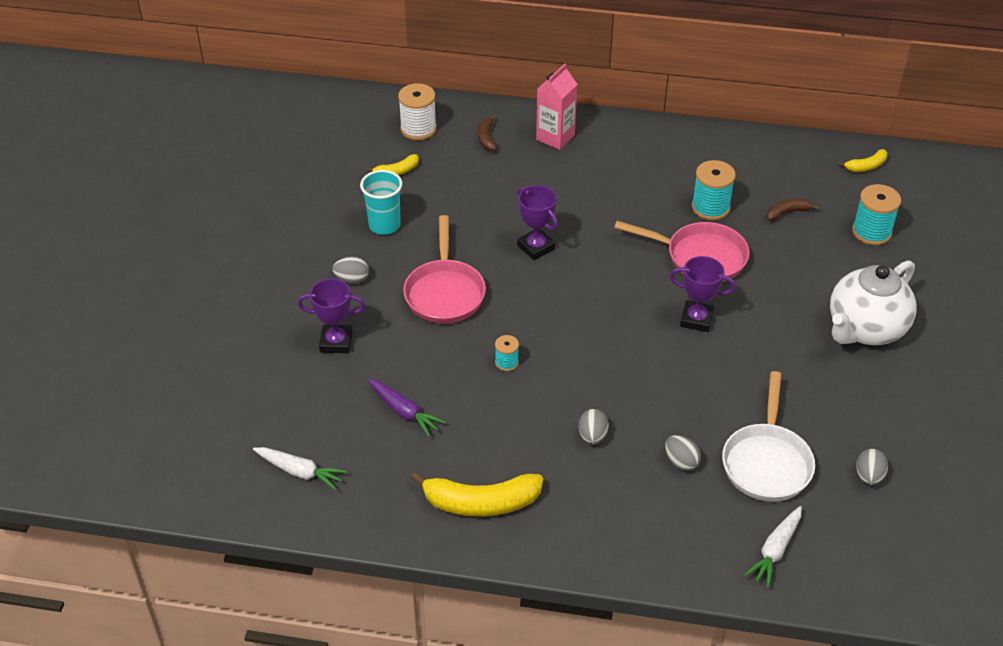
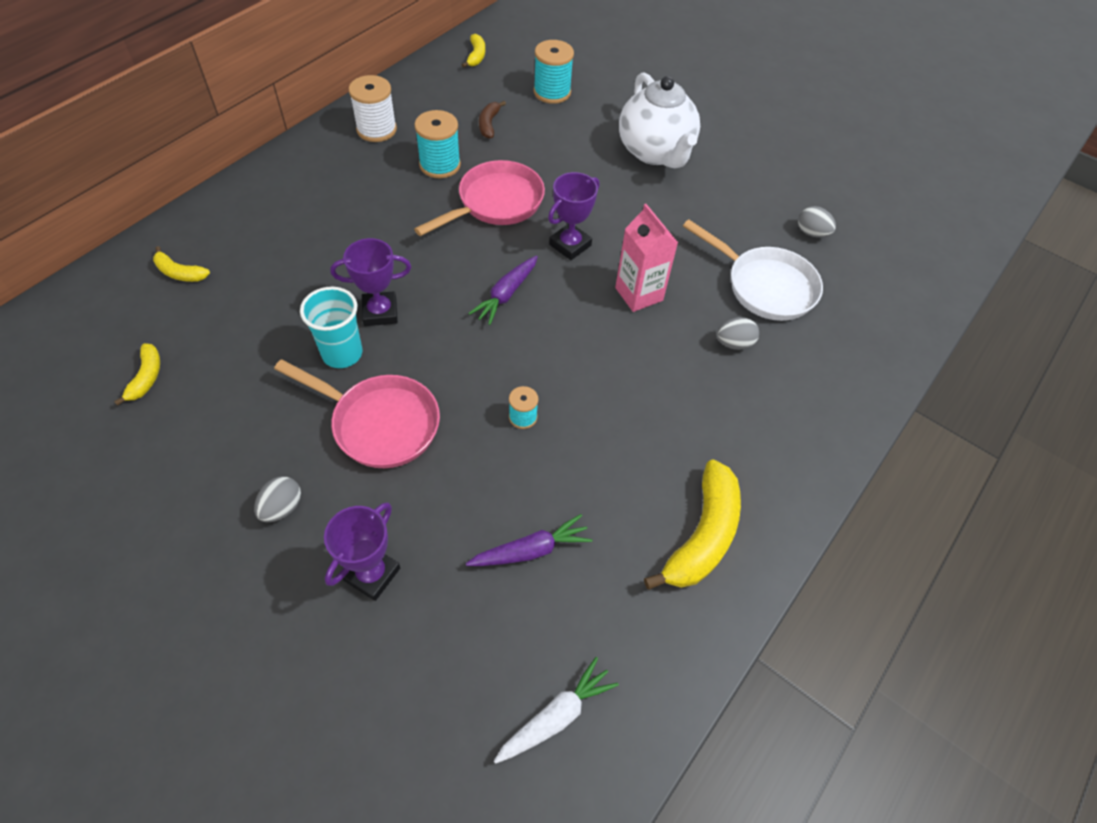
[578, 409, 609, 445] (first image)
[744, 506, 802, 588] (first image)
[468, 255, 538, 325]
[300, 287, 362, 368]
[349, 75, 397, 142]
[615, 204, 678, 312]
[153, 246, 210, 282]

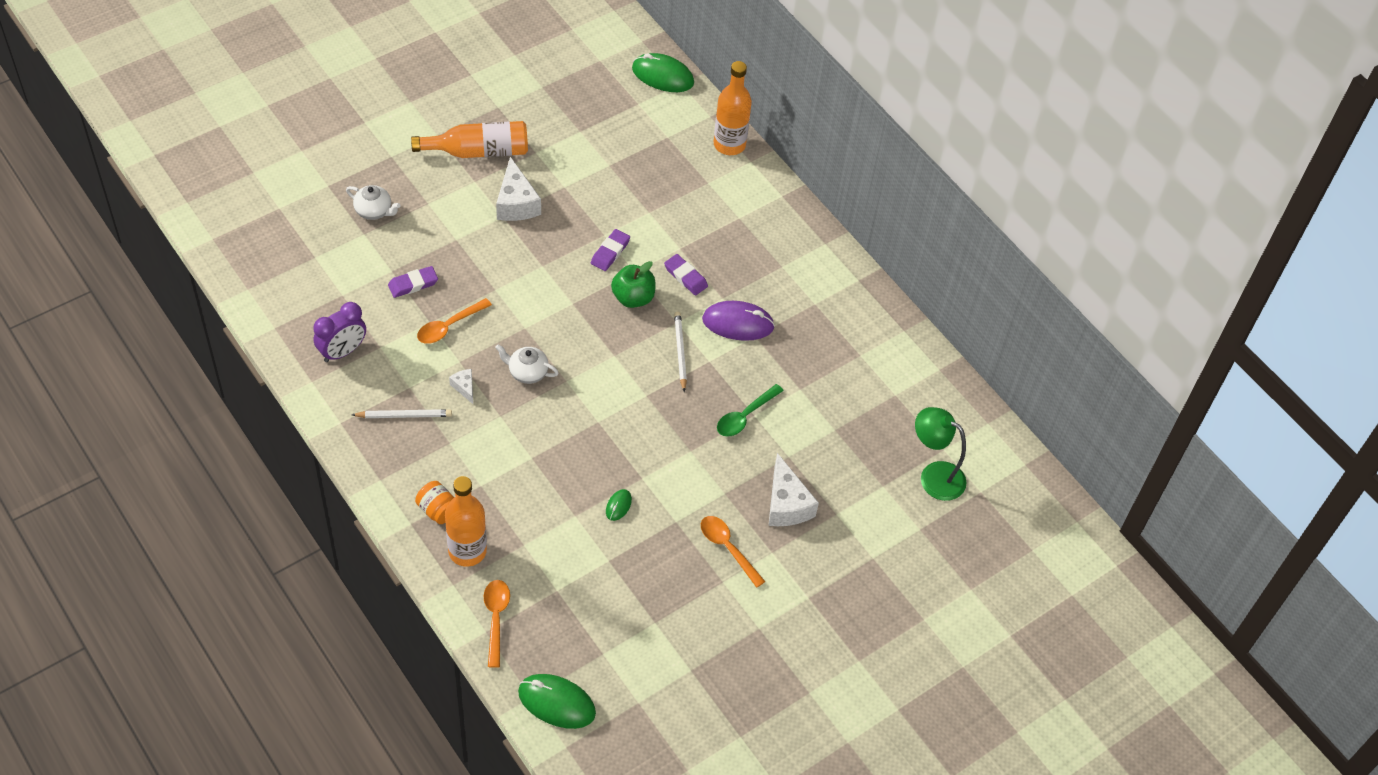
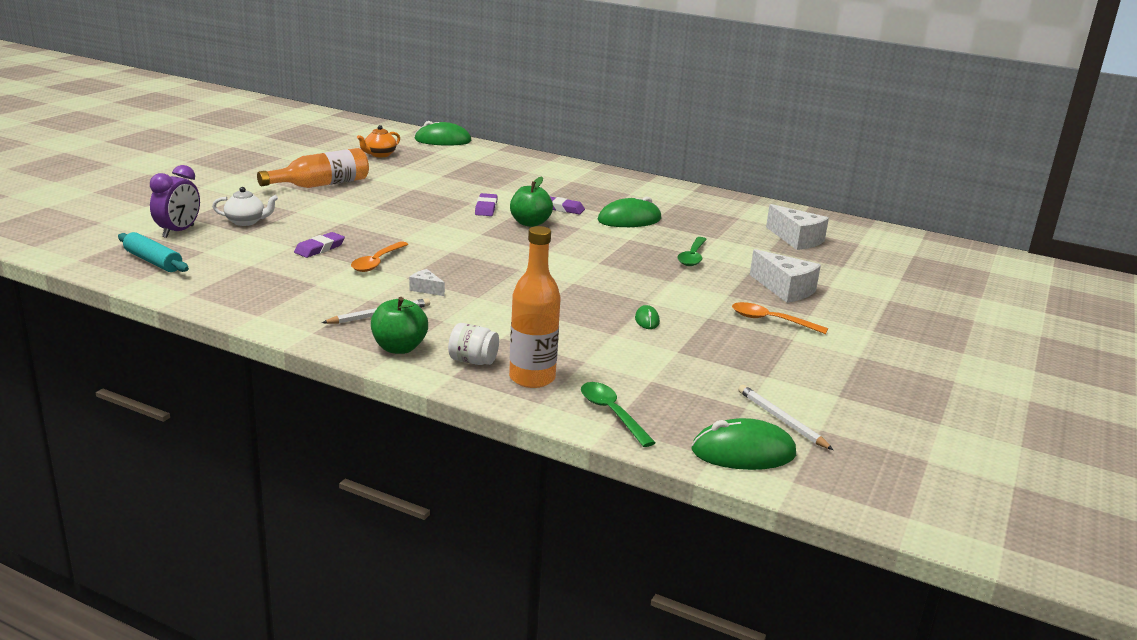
[495, 344, 558, 384] (first image)
[714, 61, 752, 155] (first image)
[915, 407, 967, 501] (first image)
[118, 232, 189, 272]
[357, 125, 400, 158]
[371, 297, 428, 354]
[150, 165, 200, 238]
[766, 204, 829, 250]
[738, 385, 833, 450]
[448, 323, 499, 365]
[581, 382, 656, 447]
[598, 196, 662, 227]

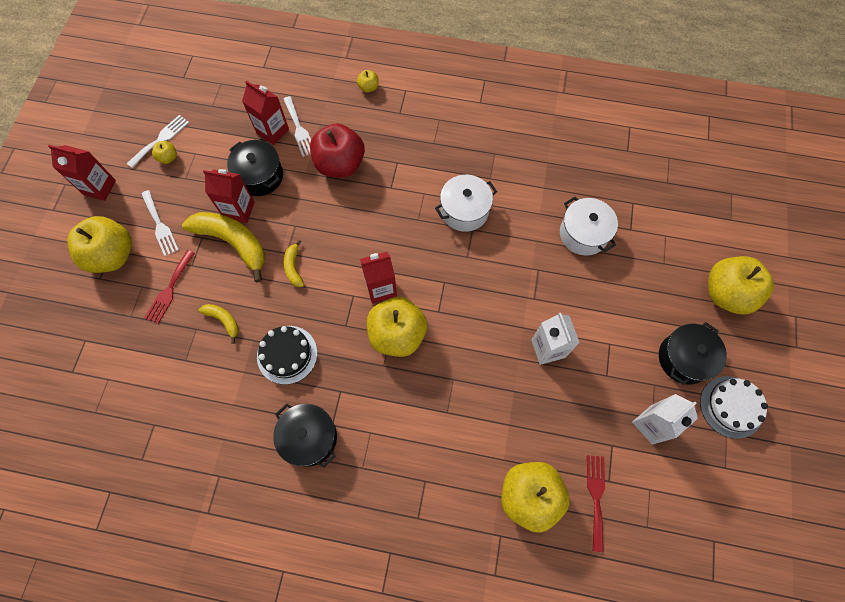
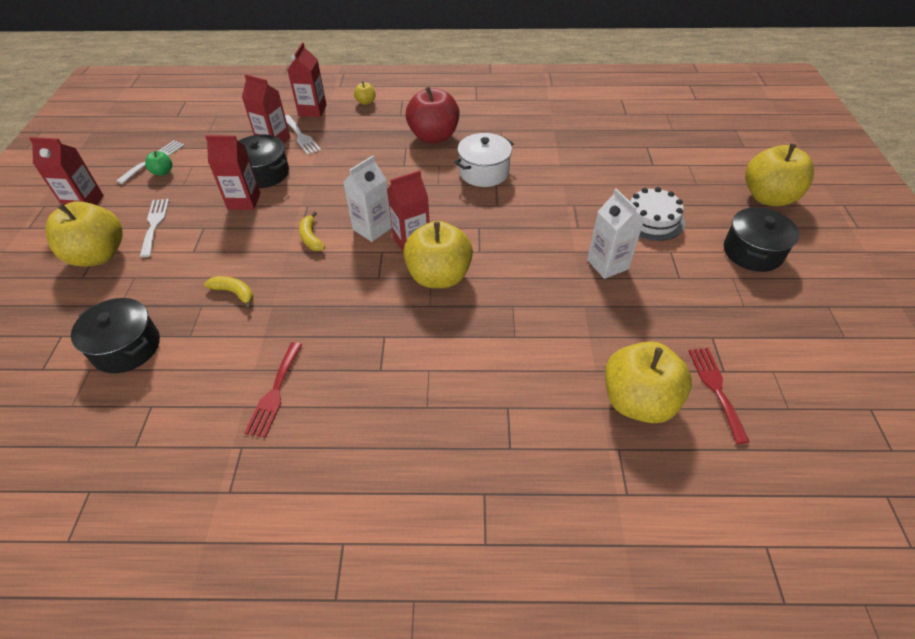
[182, 212, 265, 282] (first image)
[257, 326, 317, 385] (first image)
[560, 197, 618, 256] (first image)
[287, 42, 327, 117]
[244, 342, 302, 438]
[71, 298, 160, 374]
[405, 86, 459, 143]
[343, 156, 392, 242]
[630, 187, 685, 241]
[145, 151, 172, 176]
[140, 199, 169, 257]

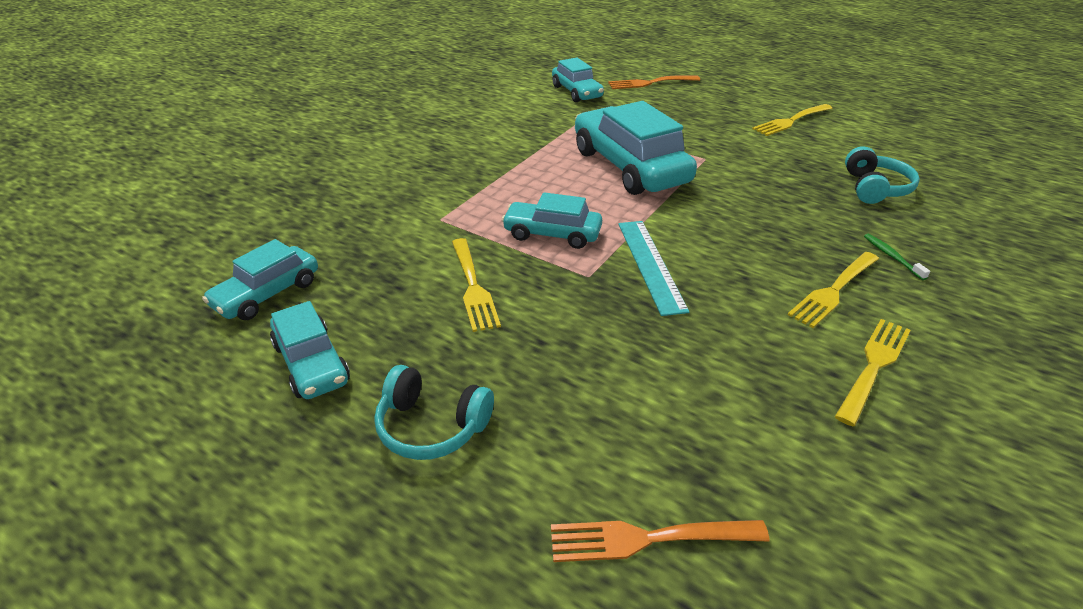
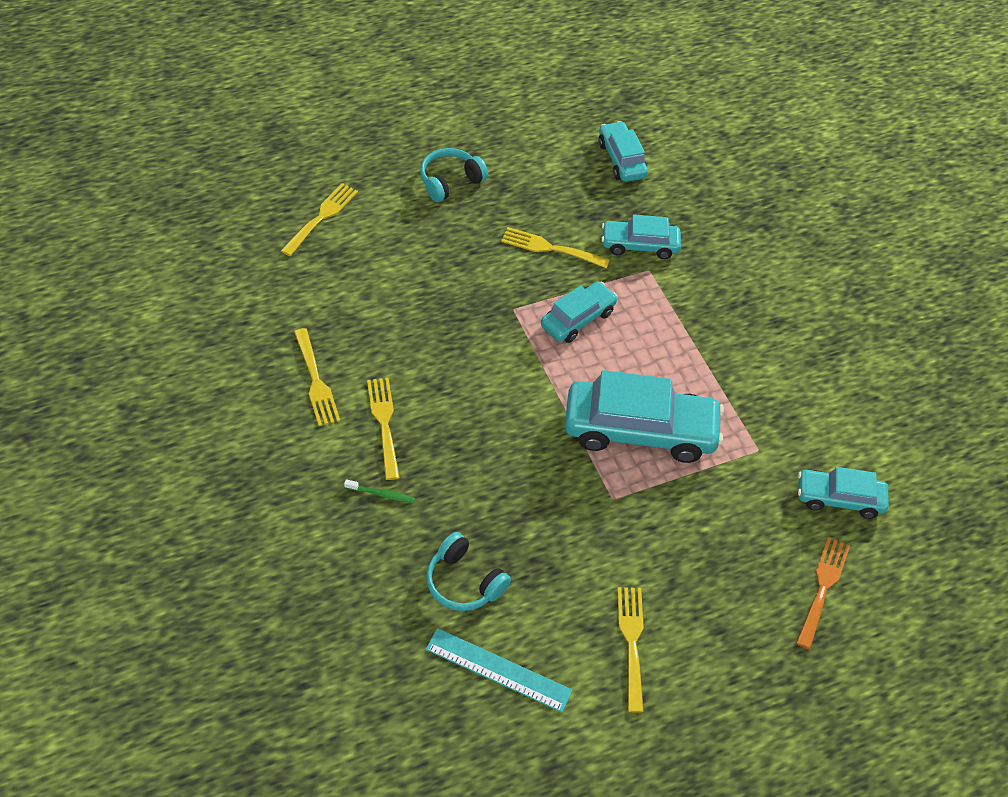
[601, 214, 681, 259]
[426, 628, 573, 712]
[281, 183, 358, 256]

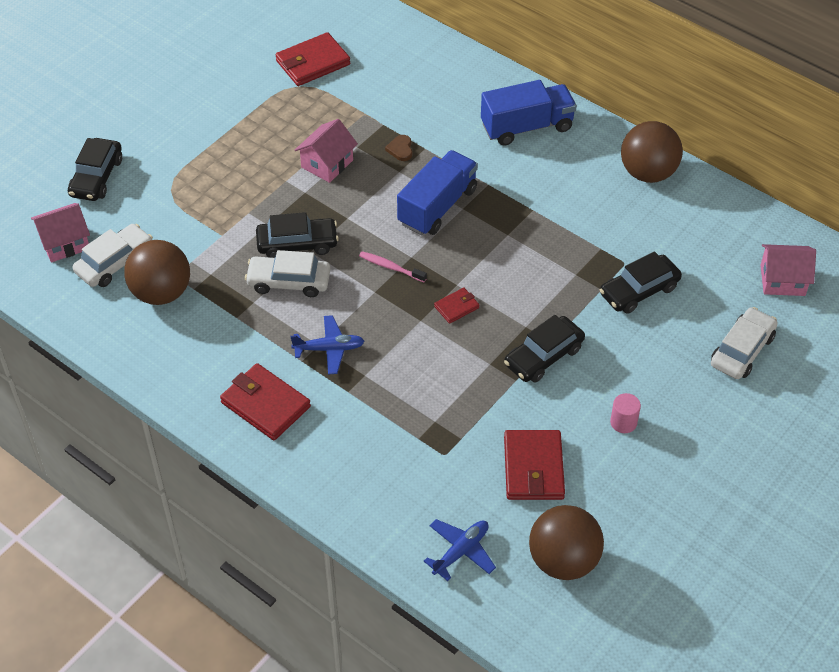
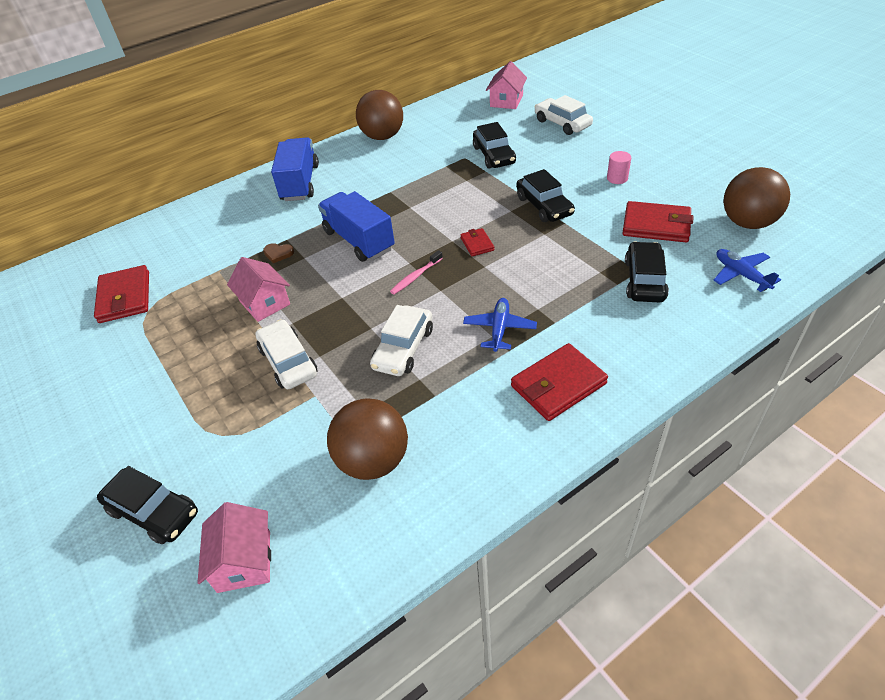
[255, 319, 318, 389]
[625, 241, 669, 303]

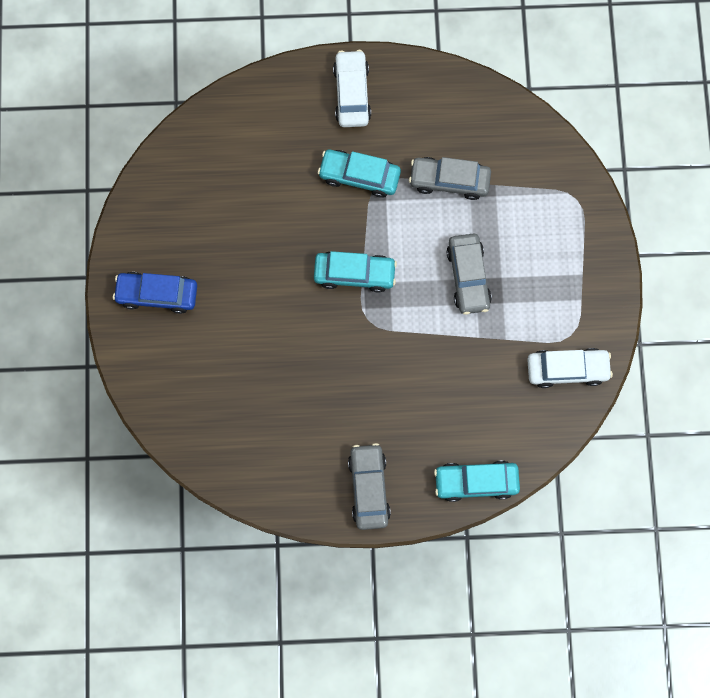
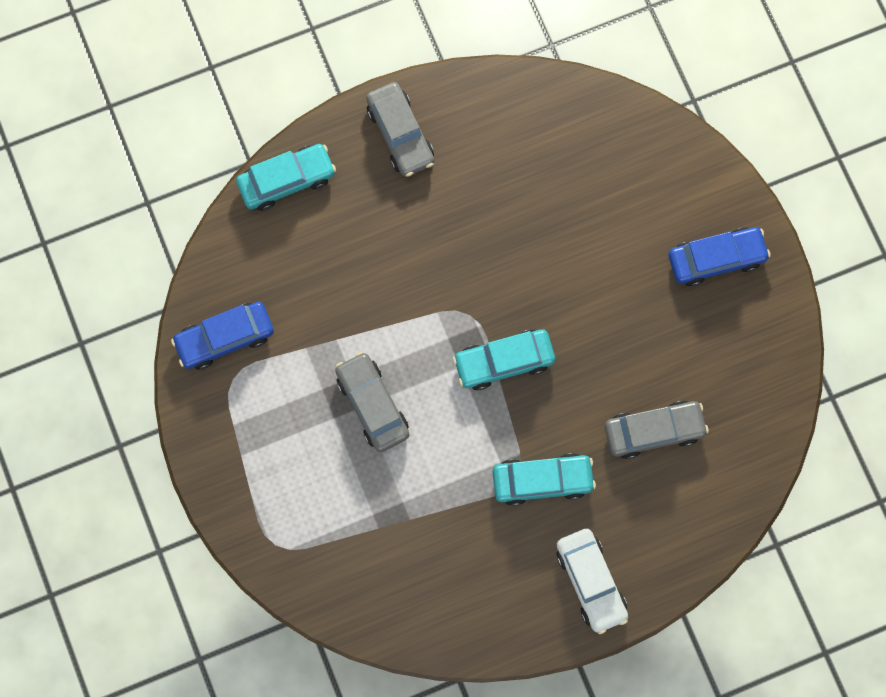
[605, 400, 709, 459]
[171, 302, 274, 370]

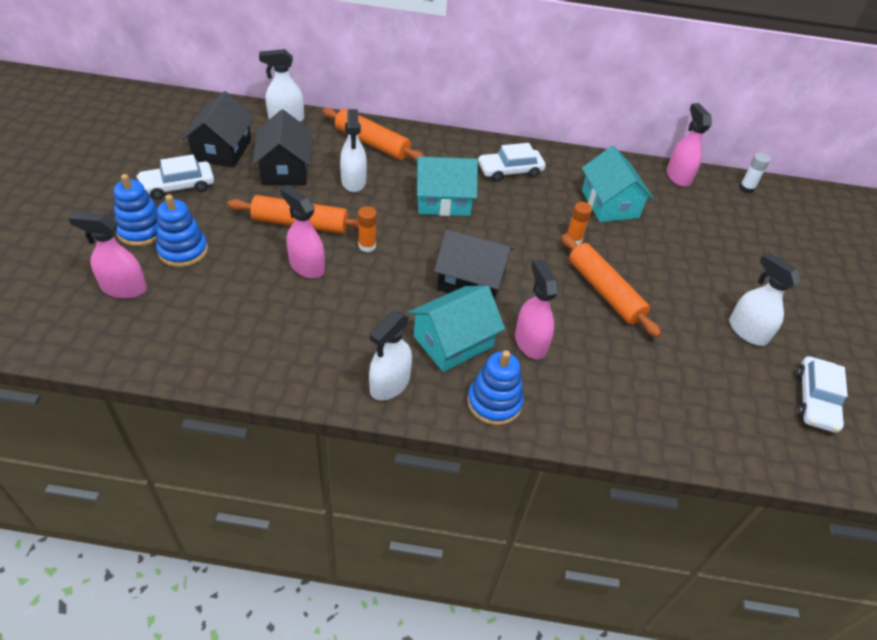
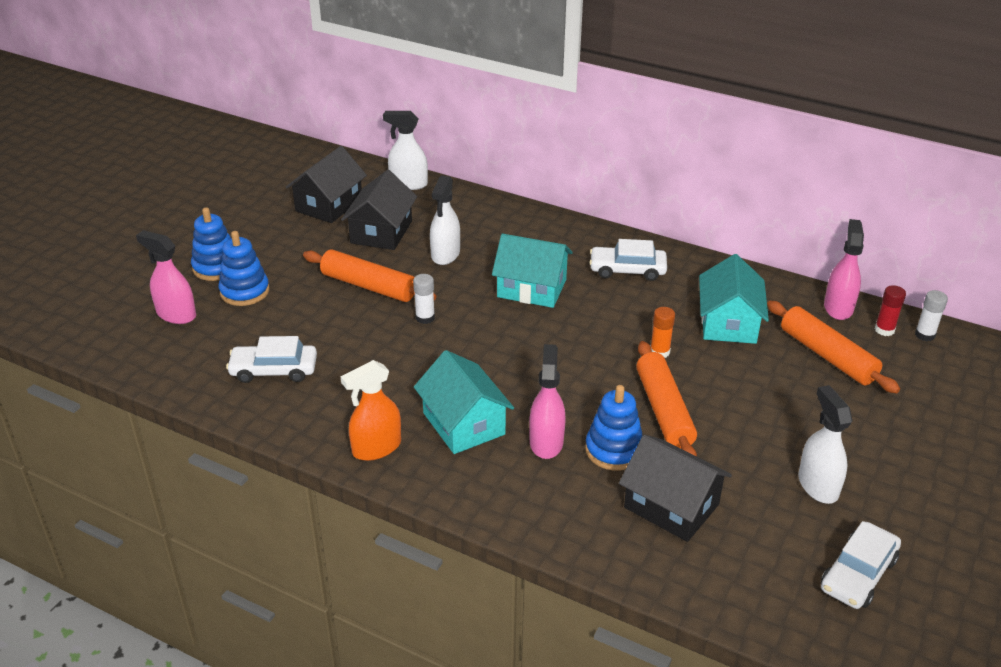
[280, 185, 325, 279] (first image)
[875, 285, 906, 336]
[226, 336, 317, 383]
[767, 301, 900, 394]
[619, 435, 732, 542]
[585, 385, 643, 471]
[413, 274, 435, 324]
[341, 360, 401, 461]
[414, 350, 514, 454]

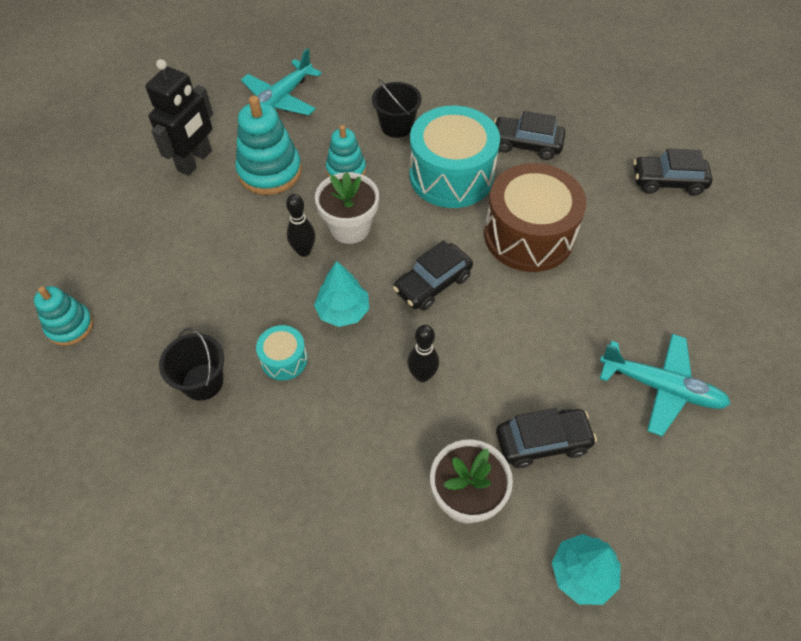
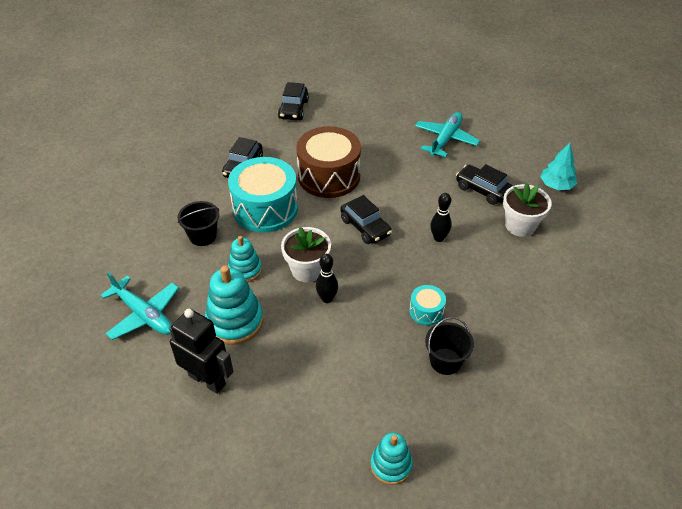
[314, 261, 369, 327] (first image)
[456, 164, 512, 205]

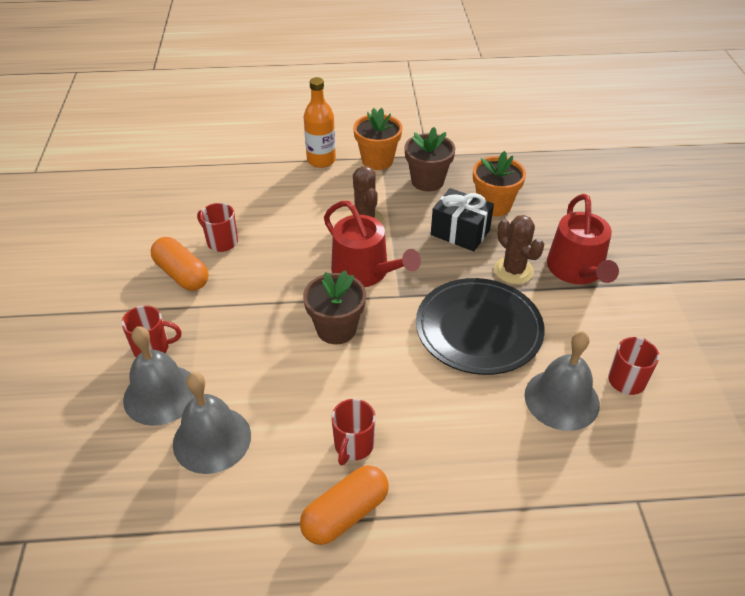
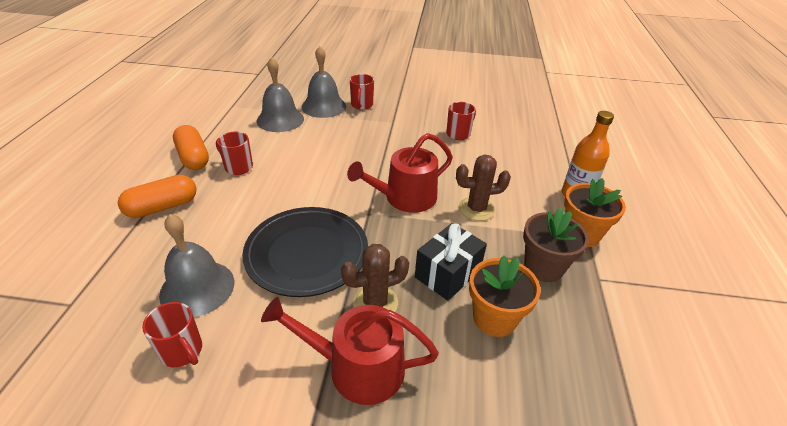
[303, 270, 366, 344] (first image)
[118, 175, 197, 218]

